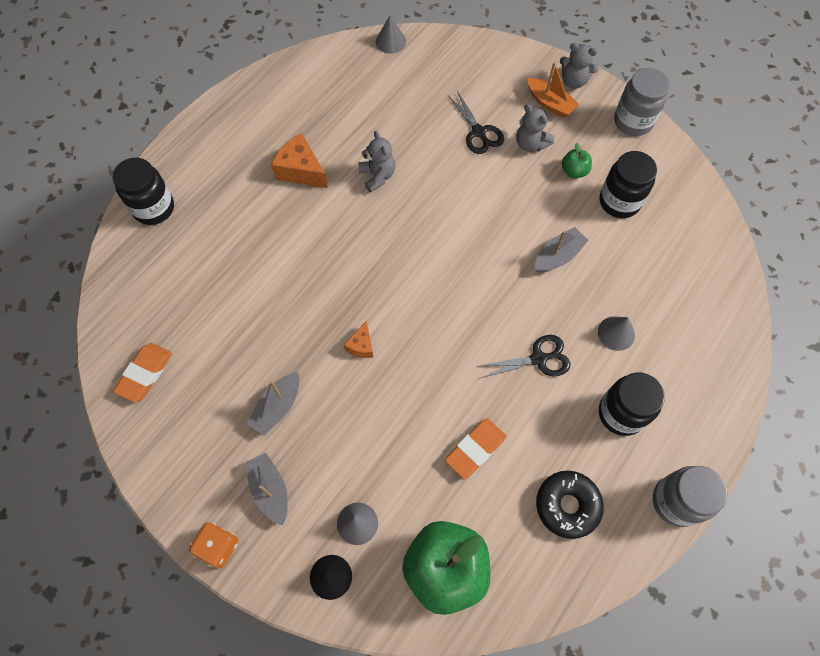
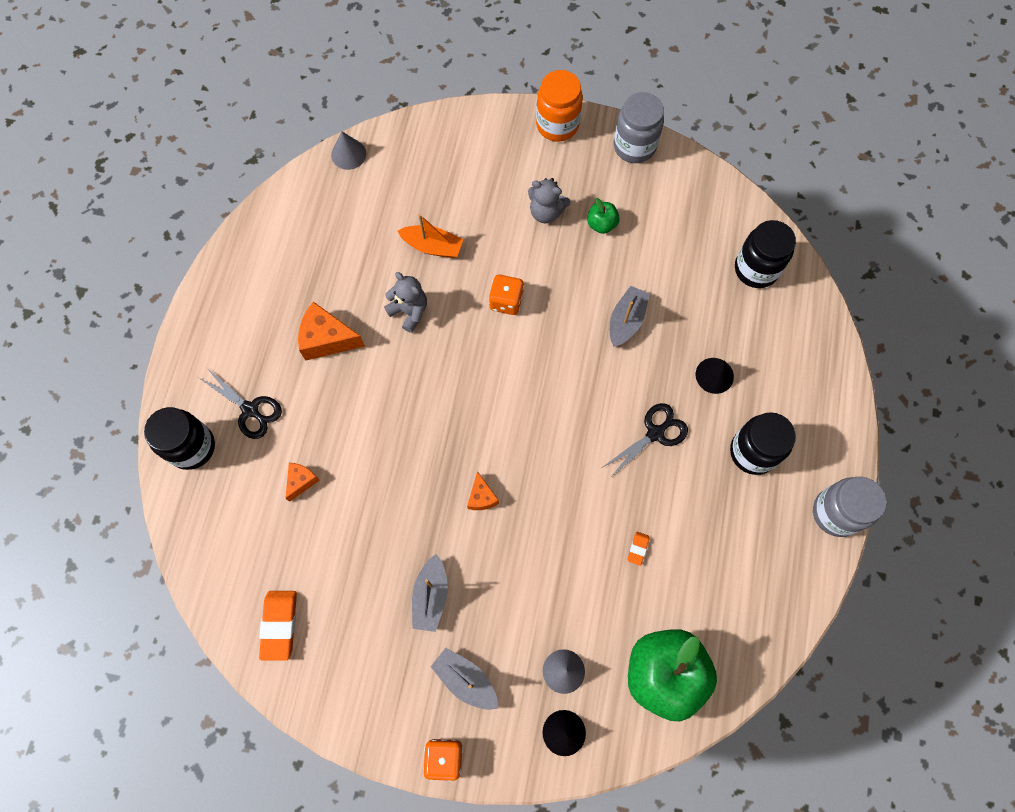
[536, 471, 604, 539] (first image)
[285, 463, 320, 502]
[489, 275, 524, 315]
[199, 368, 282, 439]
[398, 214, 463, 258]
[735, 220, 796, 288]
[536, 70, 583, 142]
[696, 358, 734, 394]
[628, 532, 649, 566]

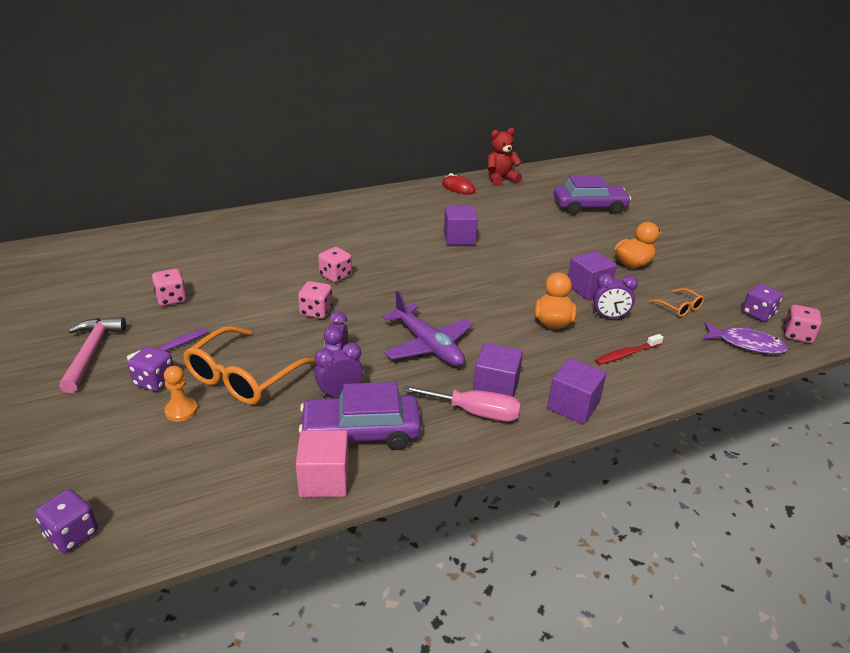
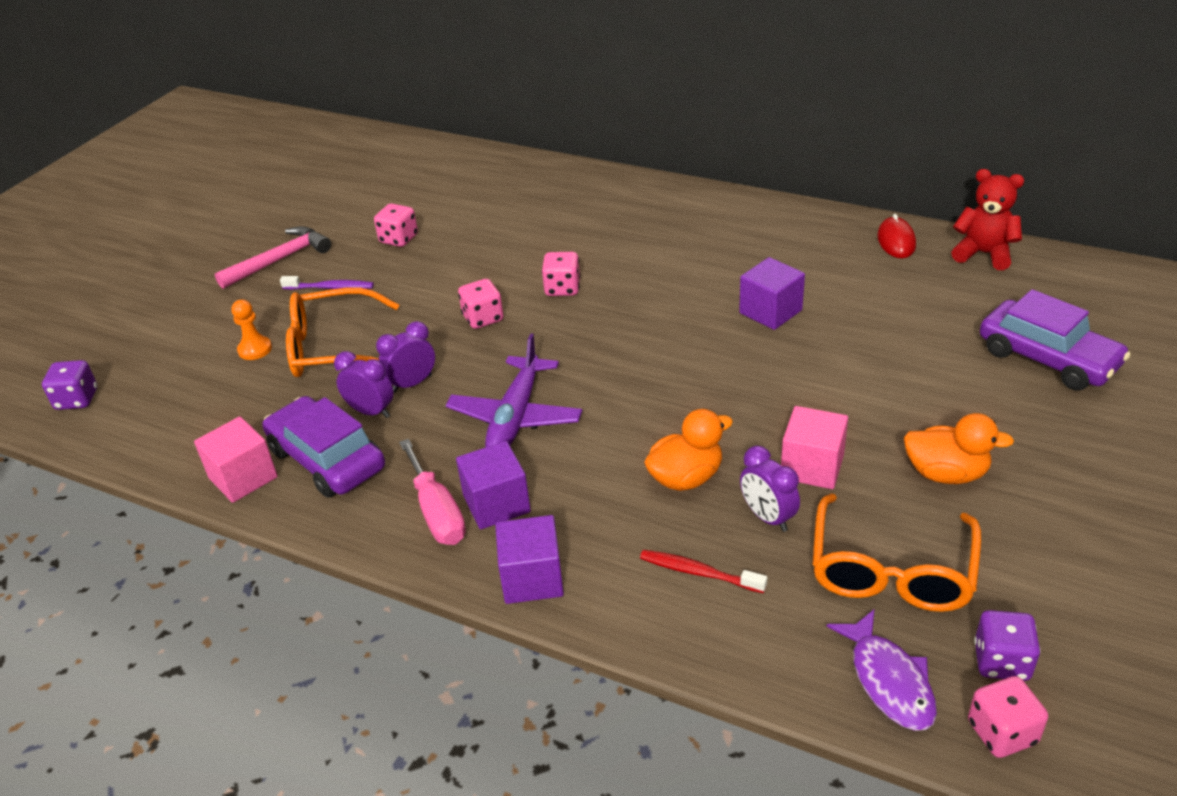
[128, 346, 173, 392] (first image)
[781, 406, 848, 489]
[812, 494, 981, 612]

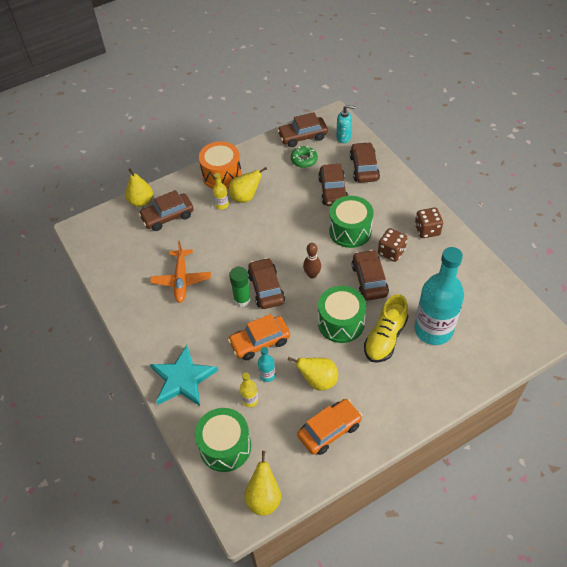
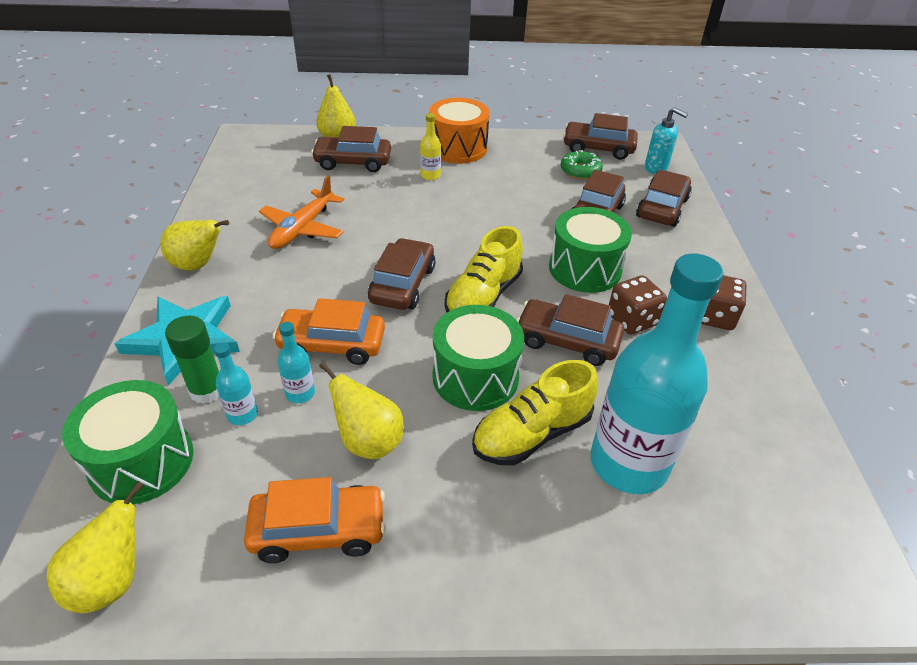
[160, 220, 229, 271]
[165, 316, 219, 404]
[445, 226, 523, 313]
[214, 342, 258, 425]
[517, 294, 624, 366]

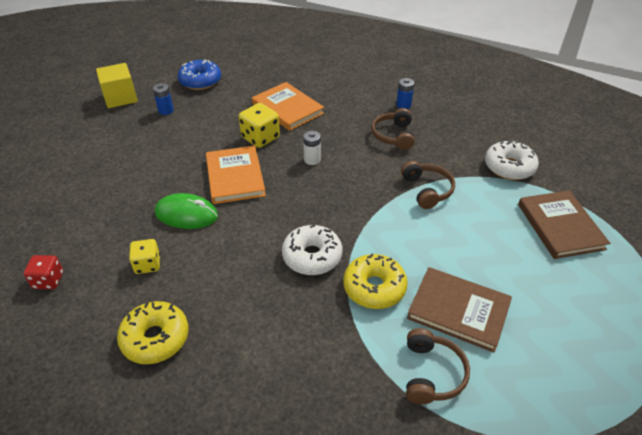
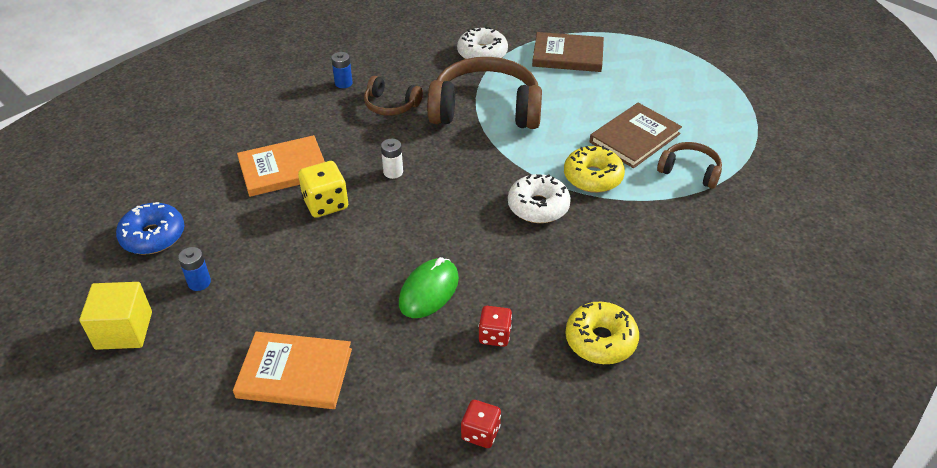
[233, 332, 352, 409]
[479, 306, 512, 347]
[427, 57, 542, 129]

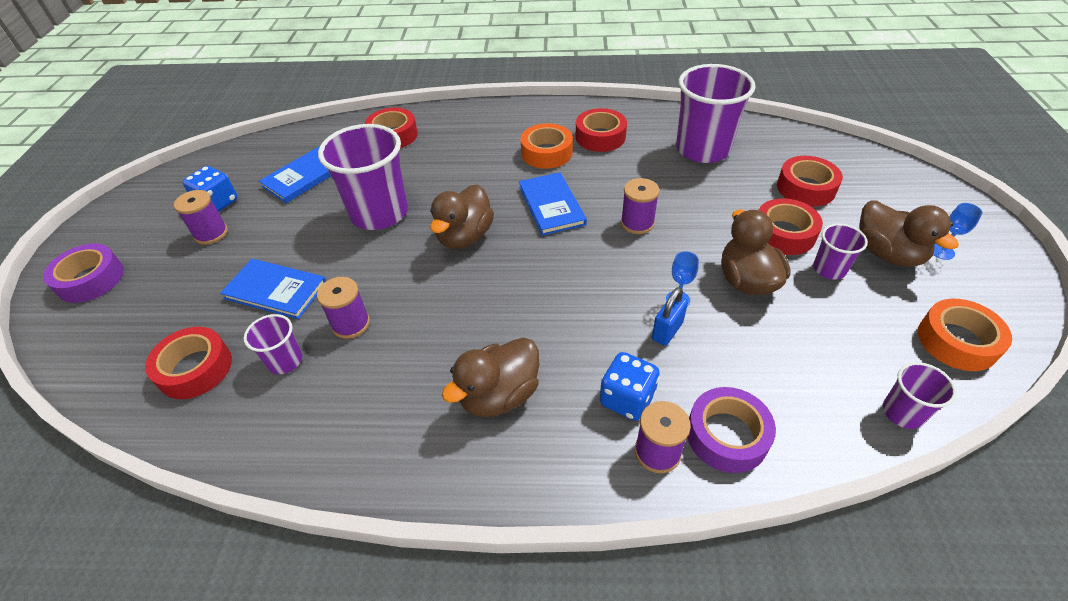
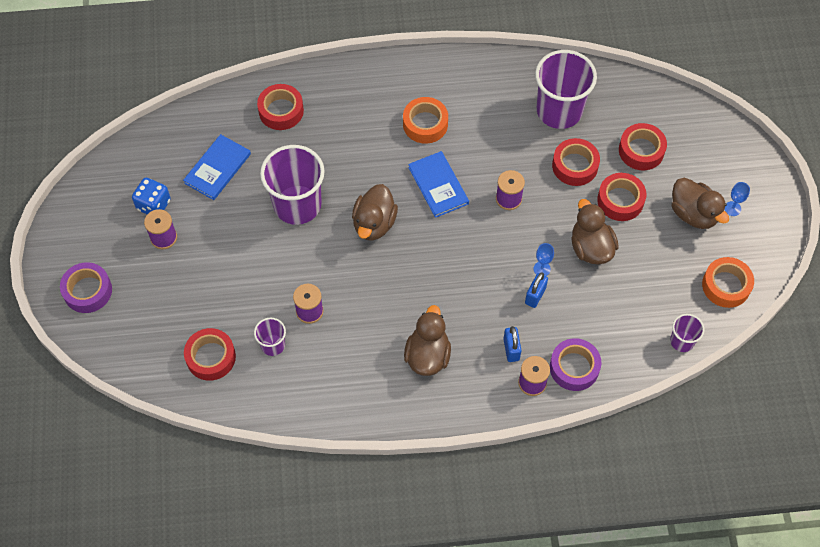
[220, 259, 326, 319] (first image)
[813, 224, 868, 280] (first image)
[552, 138, 600, 186]
[503, 326, 522, 362]
[404, 305, 451, 376]

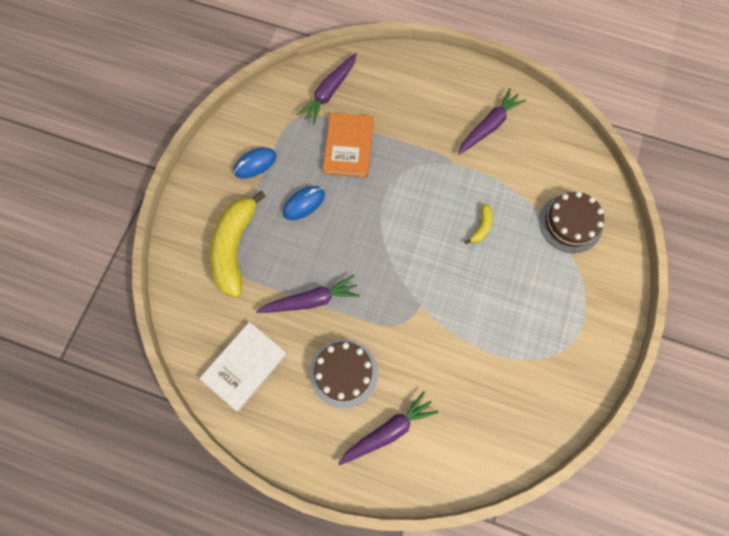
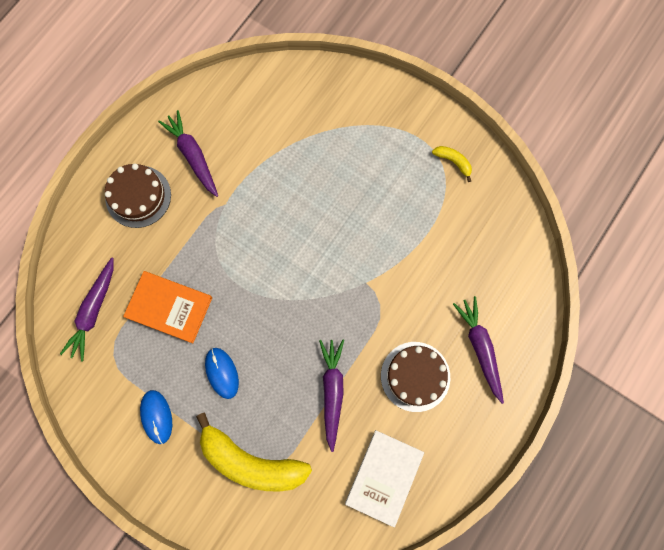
[432, 146, 472, 182]
[105, 164, 171, 228]
[345, 430, 424, 527]
[60, 257, 113, 362]

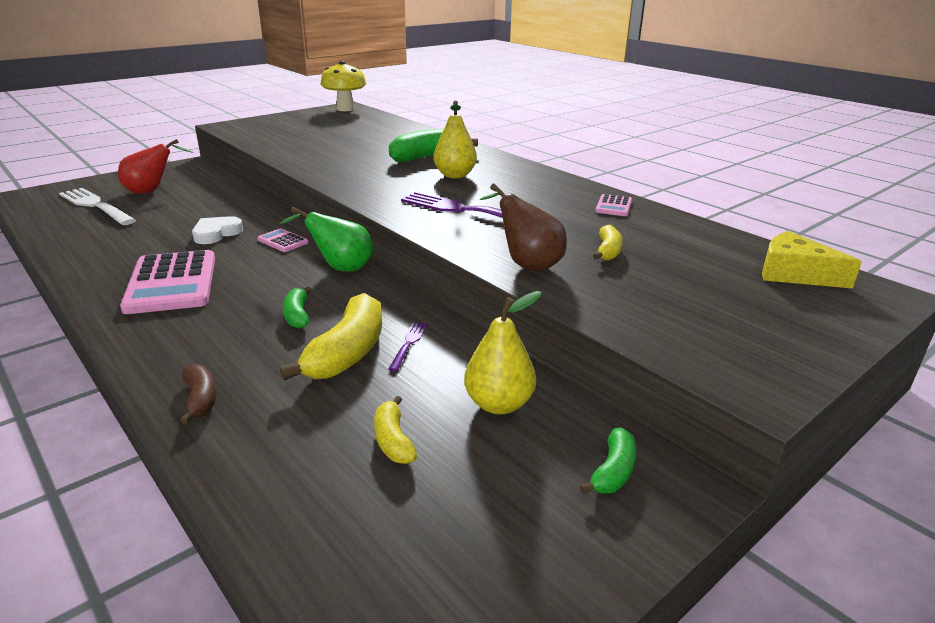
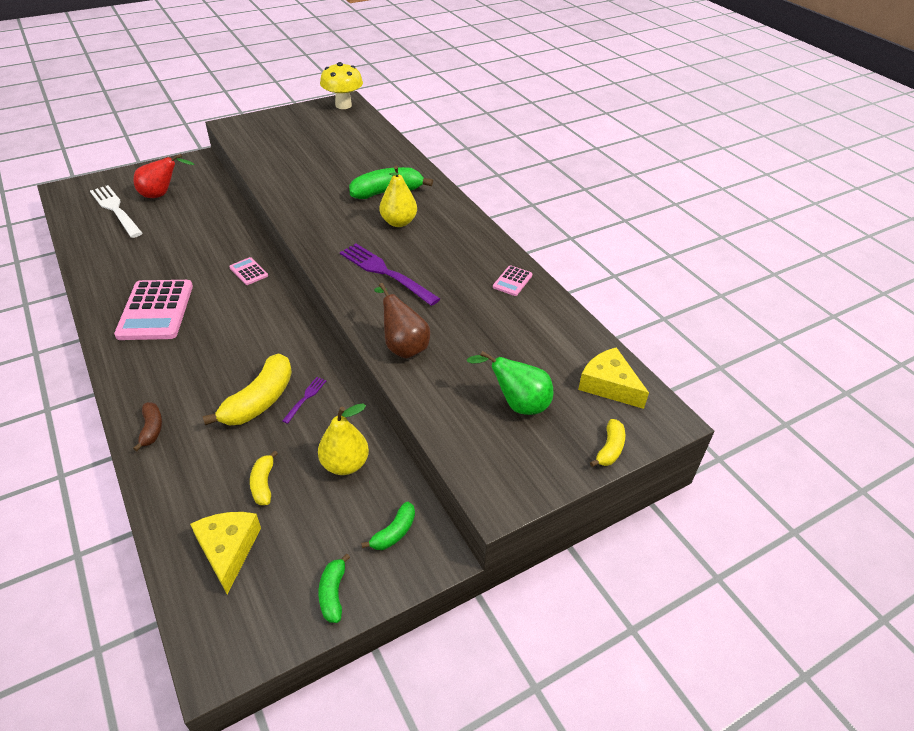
[192, 216, 243, 244] (first image)
[190, 512, 261, 595]
[466, 351, 554, 415]
[318, 554, 350, 623]
[590, 419, 625, 467]

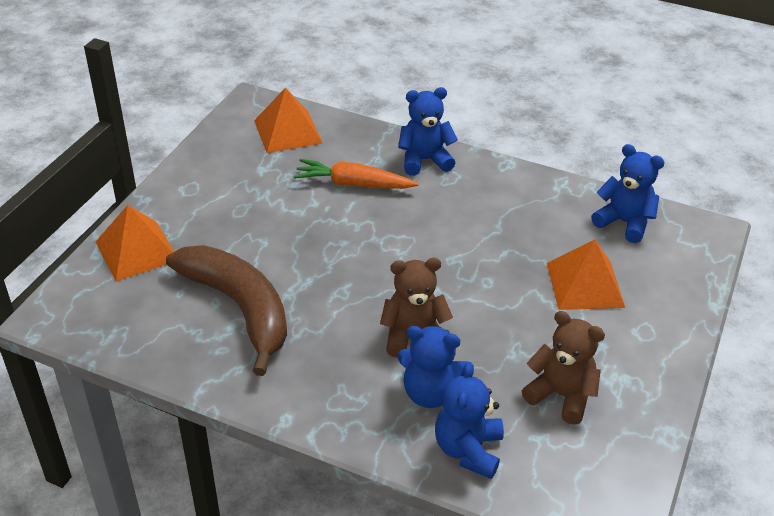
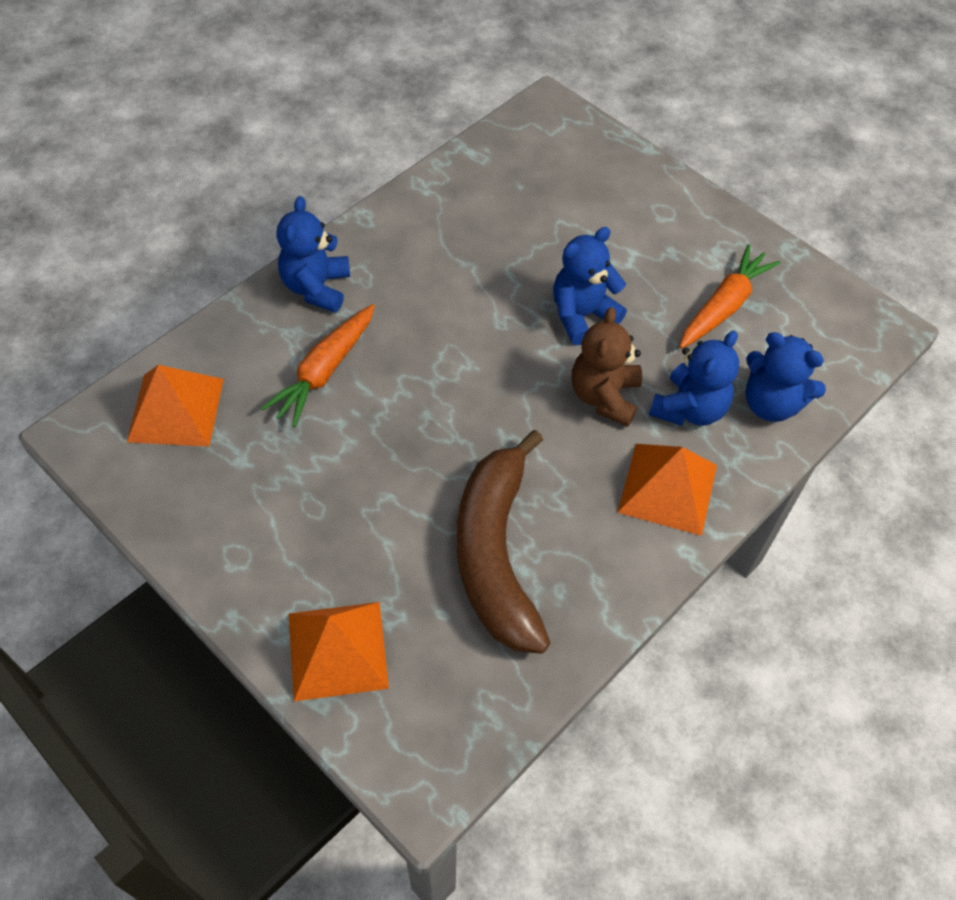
[617, 444, 717, 536]
[553, 227, 627, 345]
[680, 244, 780, 349]
[457, 430, 551, 654]

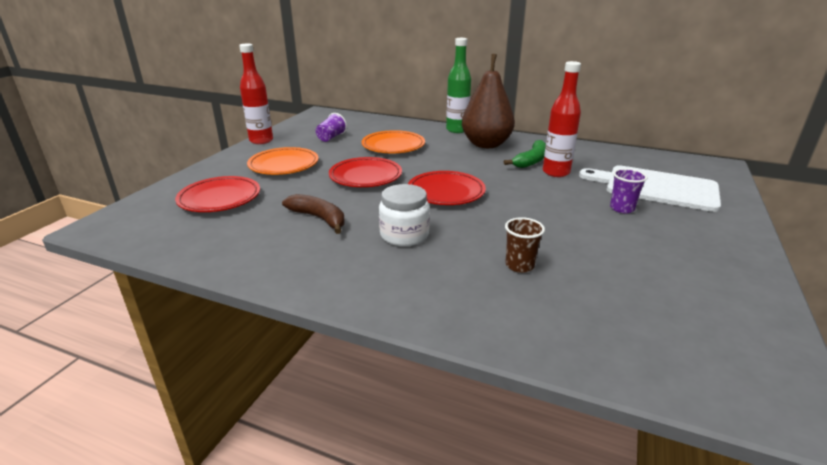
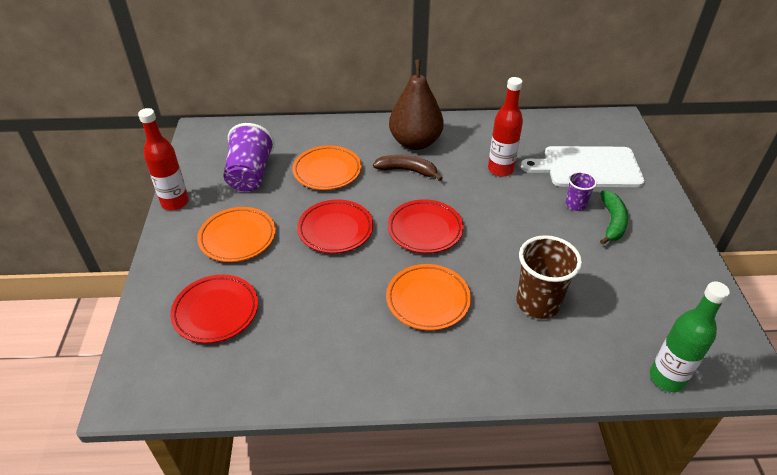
[373, 155, 443, 181]
[650, 281, 730, 392]
[600, 190, 628, 245]
[386, 264, 471, 331]
[223, 123, 275, 191]
[516, 235, 582, 319]

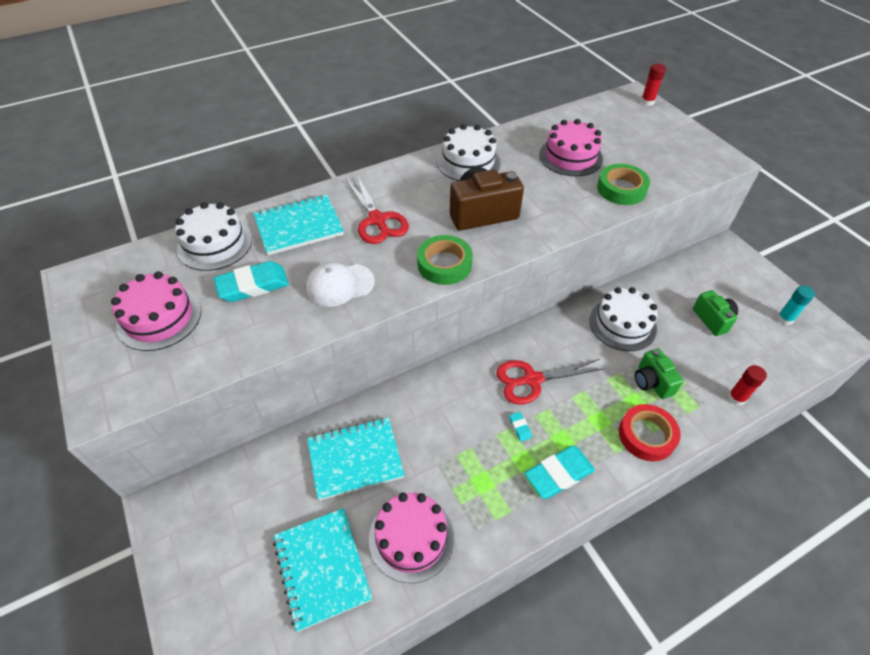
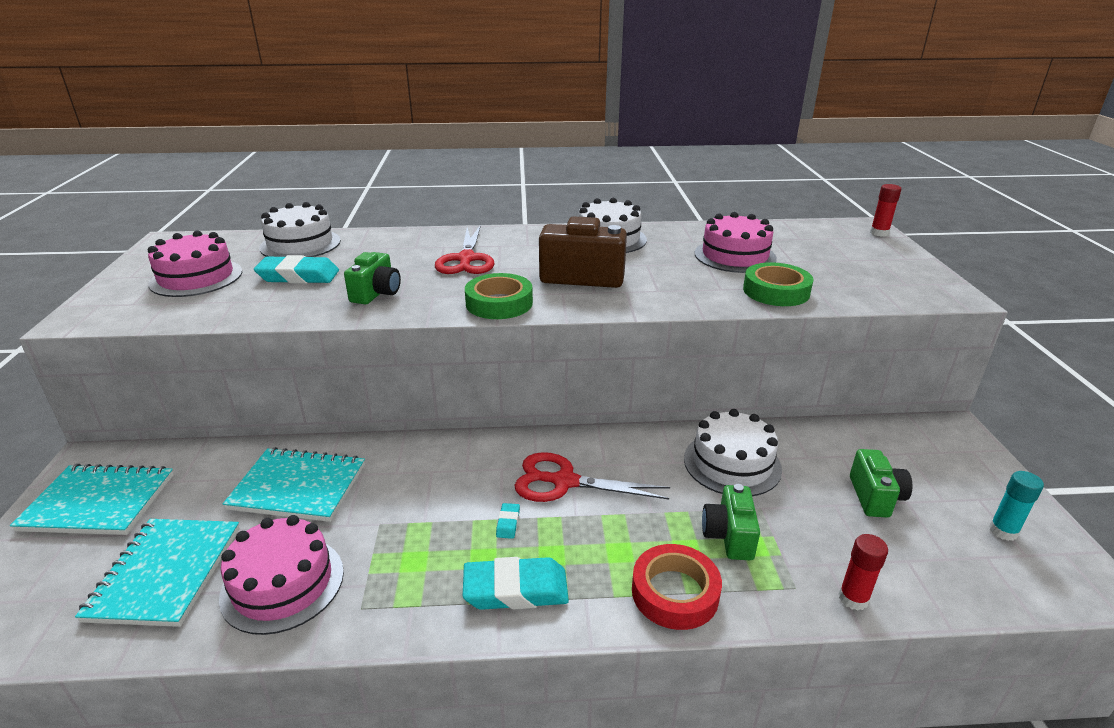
[10, 464, 174, 535]
[344, 252, 401, 304]

